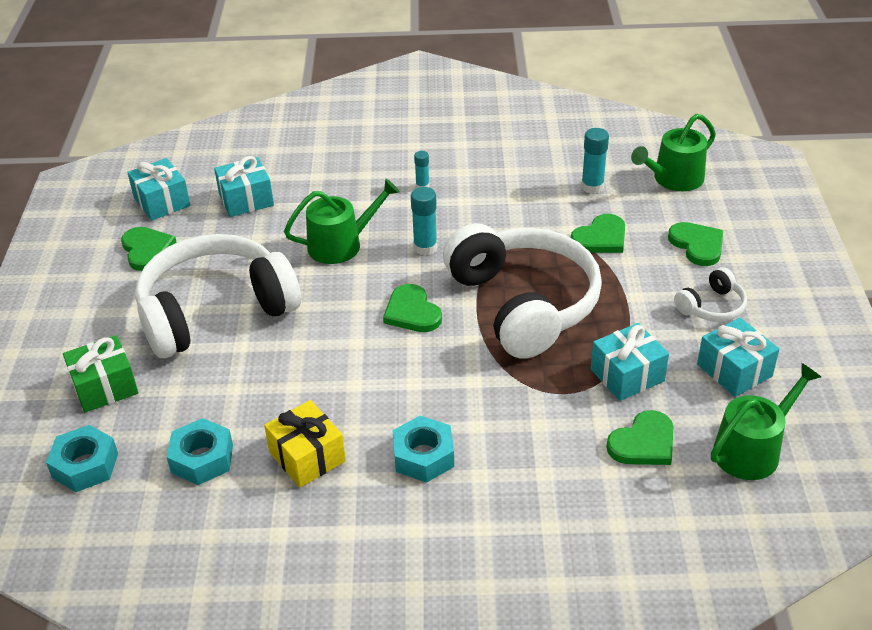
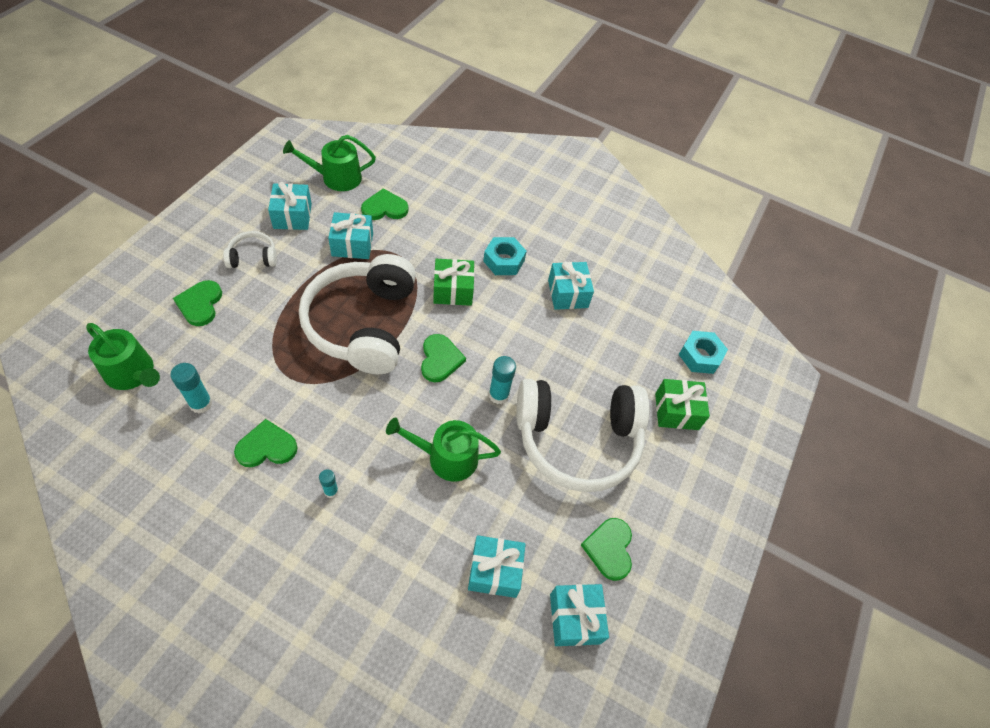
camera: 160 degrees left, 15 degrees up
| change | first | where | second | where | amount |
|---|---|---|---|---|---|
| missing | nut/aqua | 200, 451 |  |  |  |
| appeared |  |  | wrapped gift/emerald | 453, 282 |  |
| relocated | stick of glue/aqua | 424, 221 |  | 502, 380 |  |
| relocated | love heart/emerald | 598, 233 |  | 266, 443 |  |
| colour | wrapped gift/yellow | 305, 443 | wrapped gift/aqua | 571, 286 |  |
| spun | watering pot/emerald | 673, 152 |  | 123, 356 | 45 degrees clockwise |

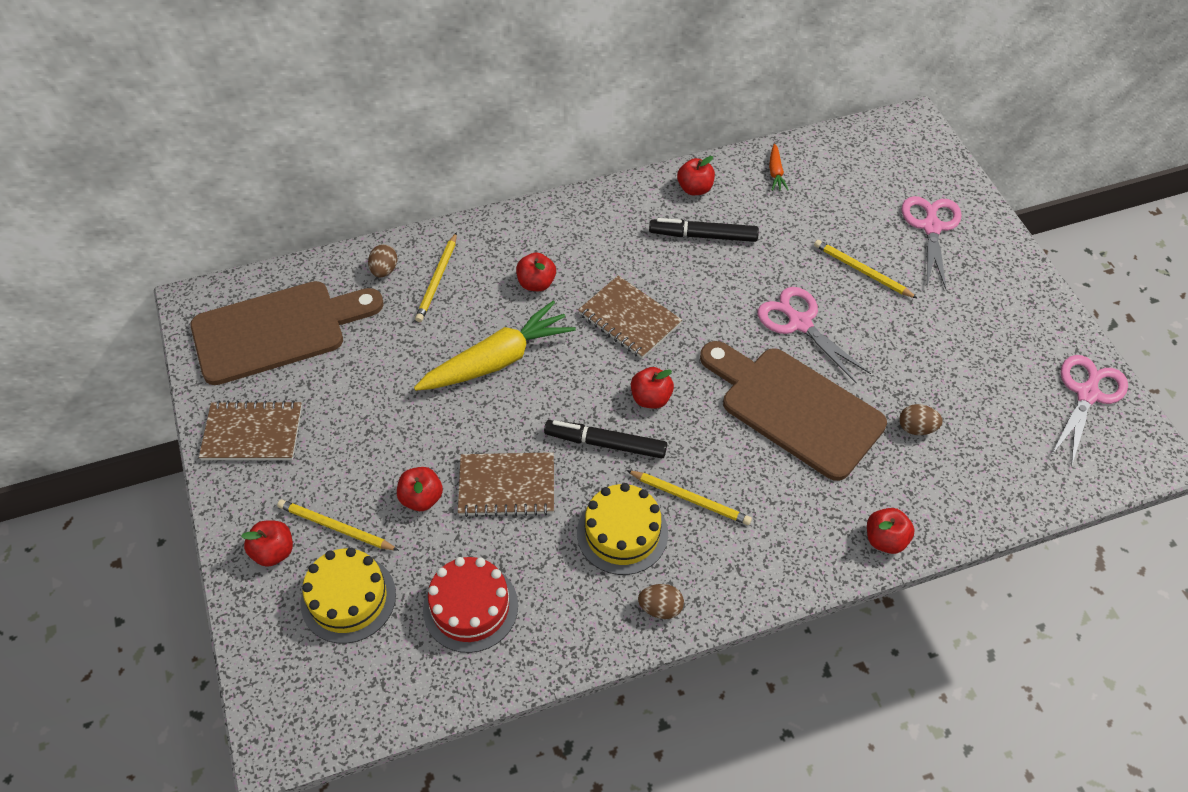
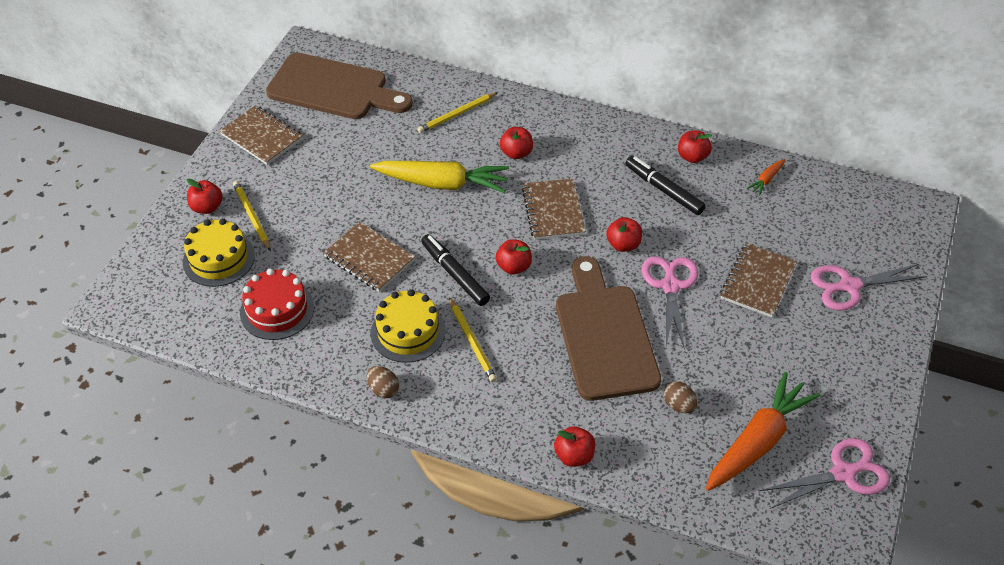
camera: 40 degrees right, 5 degrees down
| change | first | where | second | where | amount |
|---|---|---|---|---|---|
| missing | egg shape/russet | 382, 260 |  |  |  |
| appeared |  |  | carrot/orange | 763, 431 |  |
| relocated | toy apple/crimson | 420, 489 |  | 624, 234 |  |
| exchanged | lead pencil/yellow | 866, 269 | notepad/russet | 758, 280 |  |
| spun | shears/pink | 932, 243 |  | 869, 287 | 150 degrees counterclockwise |

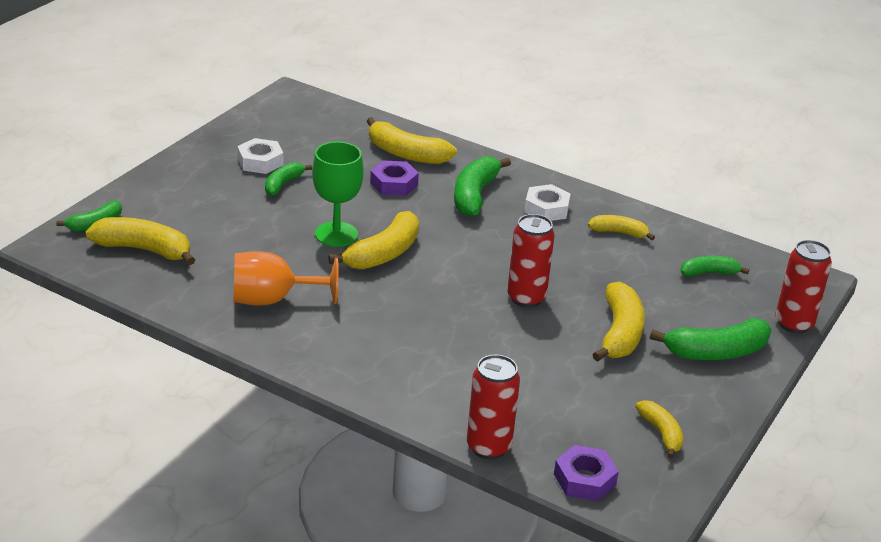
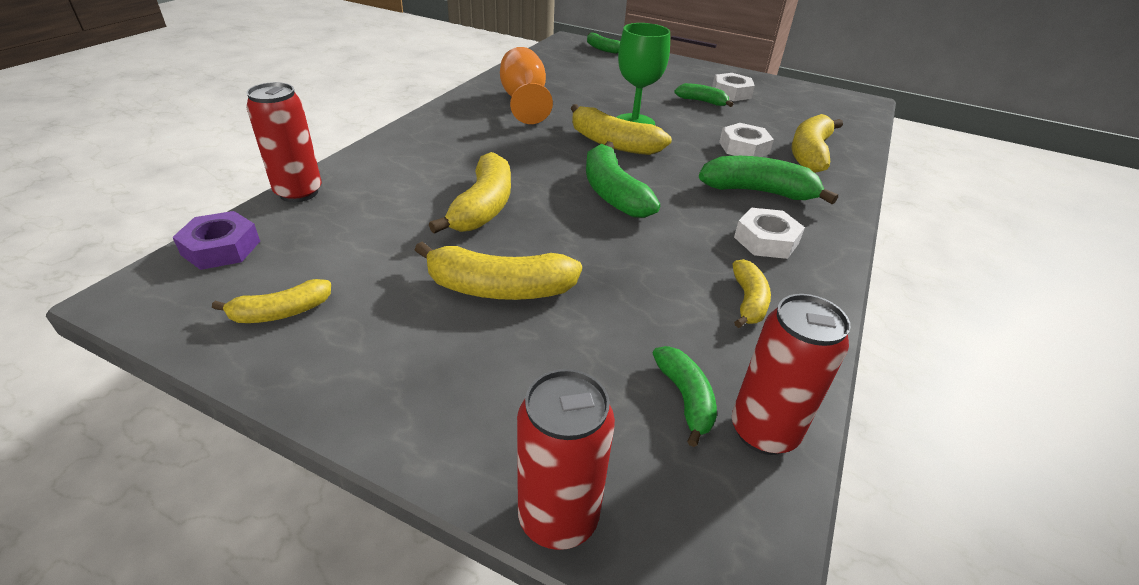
camera: 85 degrees right, 5 degrees up
| change | first | where | second | where | amount |
|---|---|---|---|---|---|
| relocated | banana fruit/yellow | 140, 241 |  | 470, 193 |  |
| relocated | tin/crimson | 531, 261 |  | 791, 374 |  |
| relocated | banana fruit/emerald | 711, 339 |  | 623, 179 |  |
| colour | nut/royal purple | 394, 178 | nut/white | 746, 140 |  |

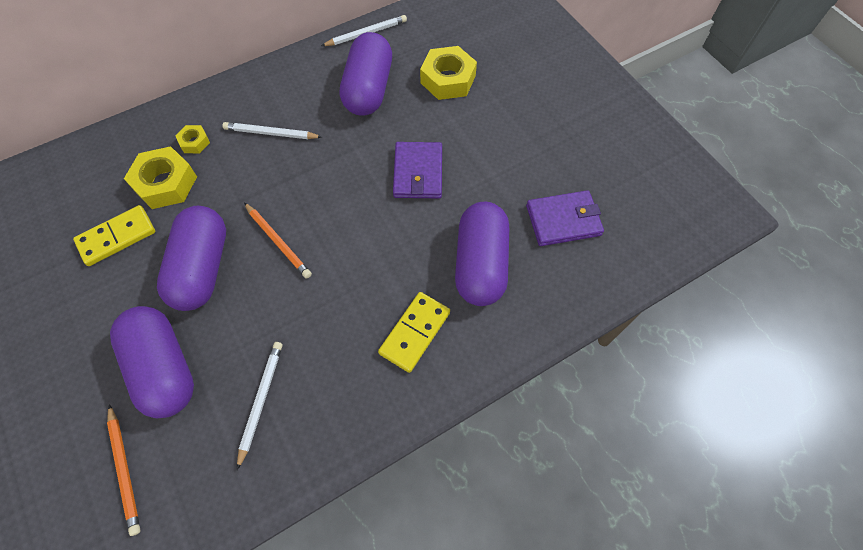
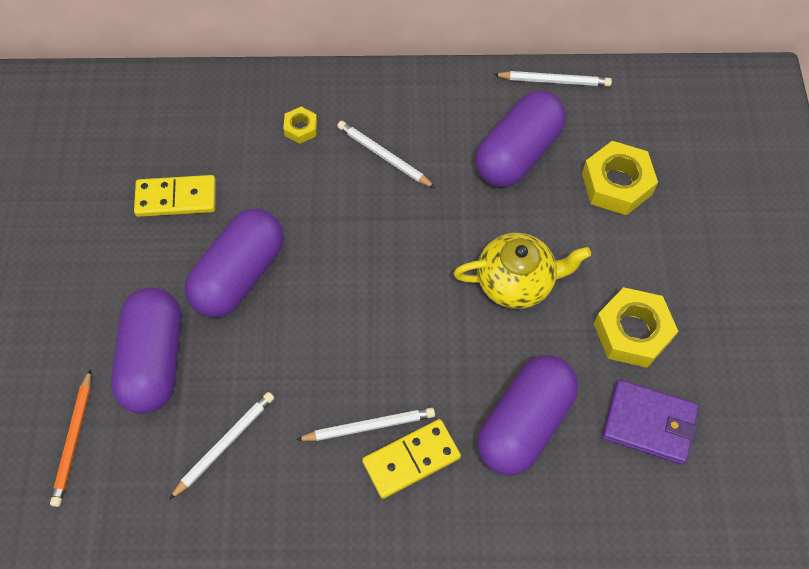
camera: 30 degrees right, 0 degrees up
| change | first | where | second | where | amount |
|---|---|---|---|---|---|
| missing | lead pencil/orange | 278, 241 |  |  |  |
| appeared |  |  | lead pencil/white | 365, 424 |  |
| relocated | nut/yellow | 160, 177 |  | 636, 327 |  |
| exchanged | billfold/royal purple | 417, 170 | teapot/yellow | 522, 271 |  |

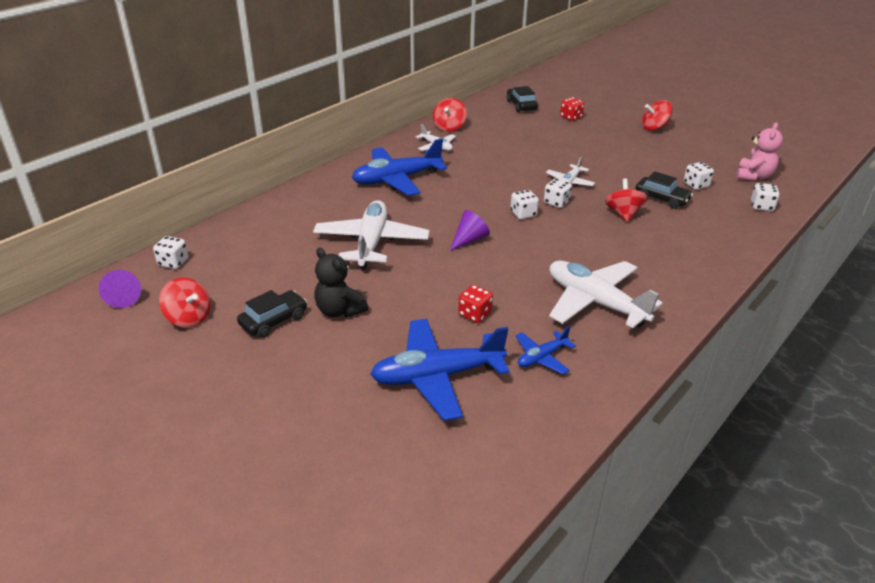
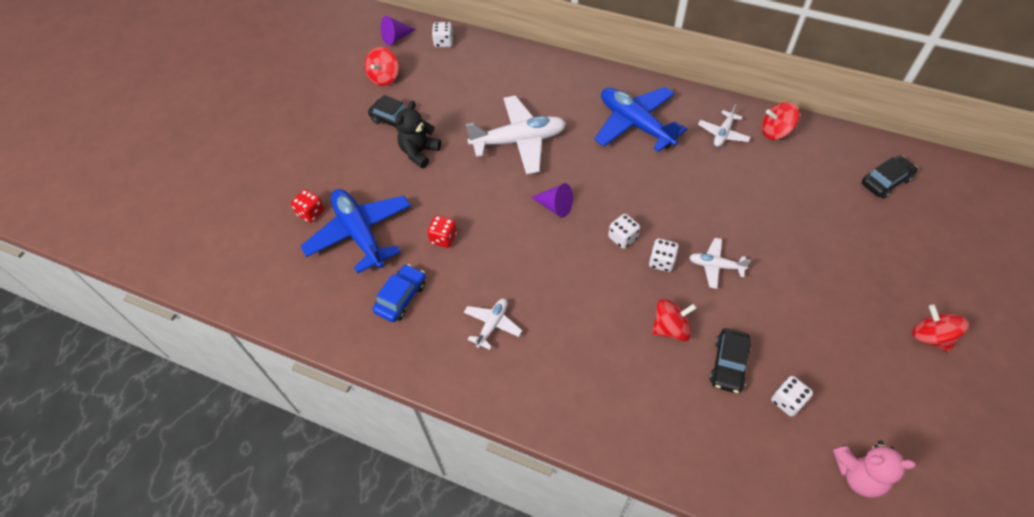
camera: 75 degrees right, 20 degrees up
| change | first | where | second | where | amount |
|---|---|---|---|---|---|
| missing | dice/white | 765, 197 |  |  |  |
| relocated | dice/crimson | 572, 109 |  | 307, 206 |  |
| exchanged | toy plane/cobalt | 545, 350 | car/cobalt | 399, 293 |  |
| size | toy plane/white | 606, 294 |  | 493, 324 | x0.50 |

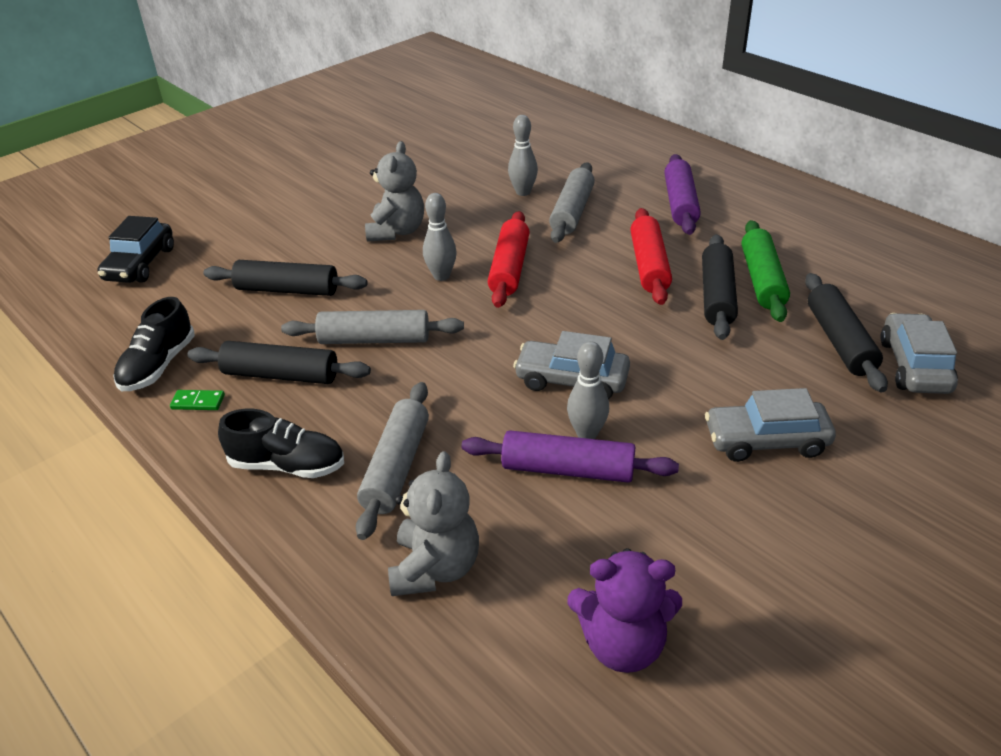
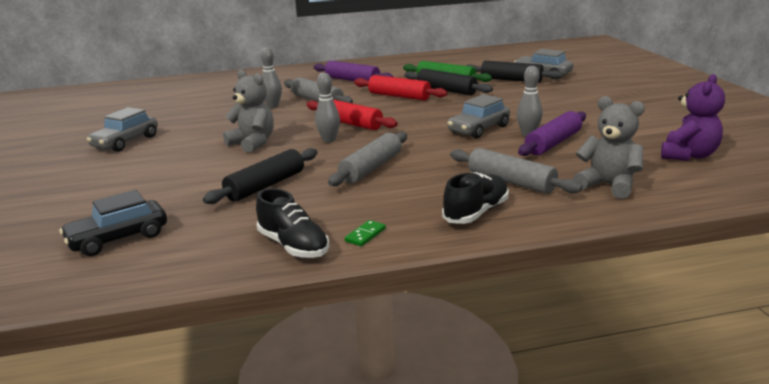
camera: 60 degrees left, 15 degrees down
| change | first | where | second | where | amount |
|---|---|---|---|---|---|
| missing | rolling pin/jet-black | 279, 362 |  |  |  |
| relocated | car/gray | 770, 425 |  | 122, 129 |  |
| spun | car/jet-black | 135, 249 |  | 113, 223 | 105 degrees clockwise |

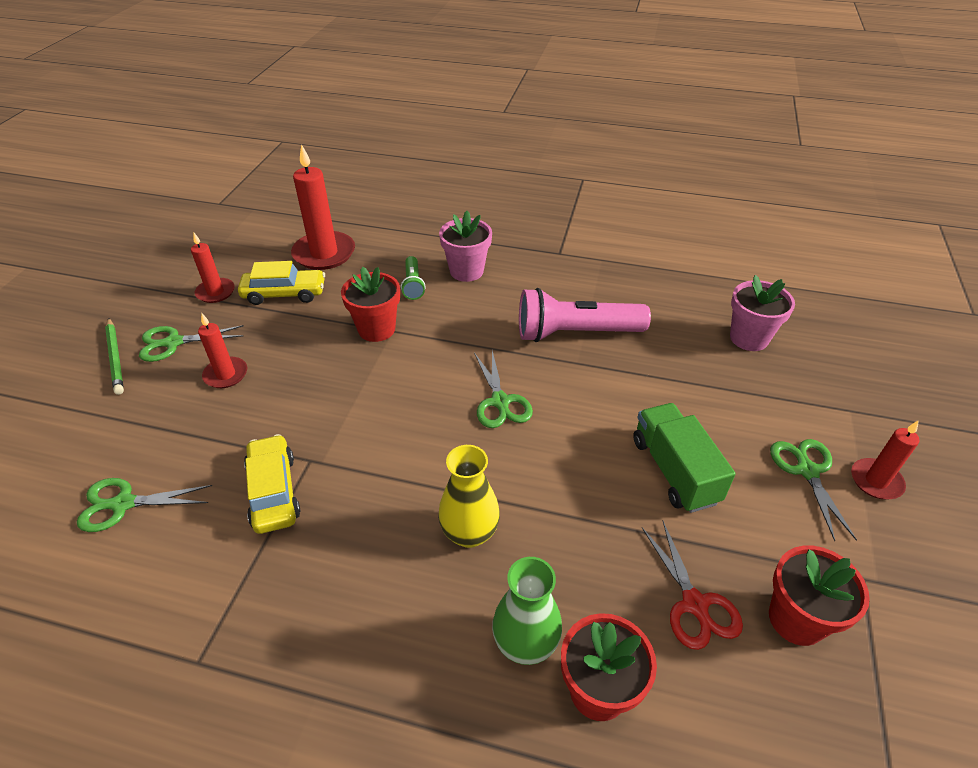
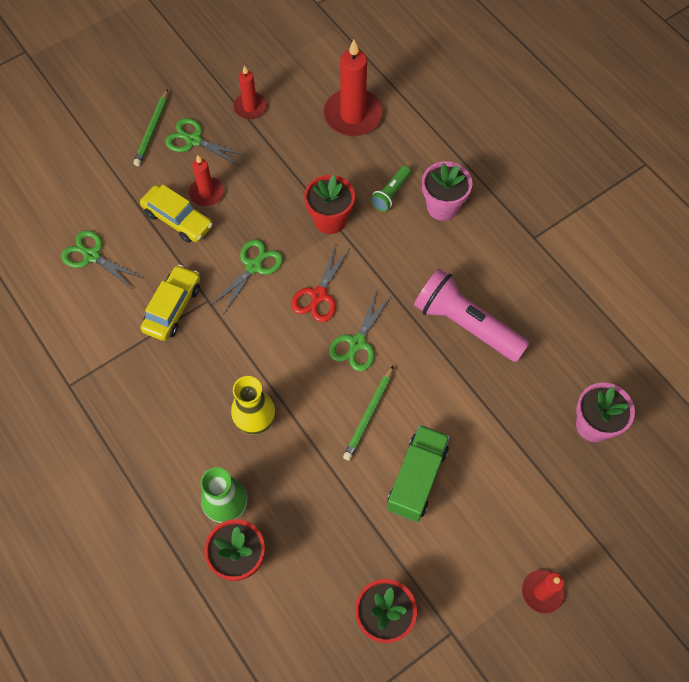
camera: 40 degrees right, 20 degrees up
| change | first | where | second | where | amount |
|---|---|---|---|---|---|
| appeared |  |  | lead pencil/emerald | 368, 413 |  |
| relocated | car/yellow | 281, 283 |  | 176, 214 |  |
| relocated | shears/crimson | 692, 585 |  | 320, 283 |  |
| relocated | shears/emerald | 813, 490 |  | 246, 276 |  |

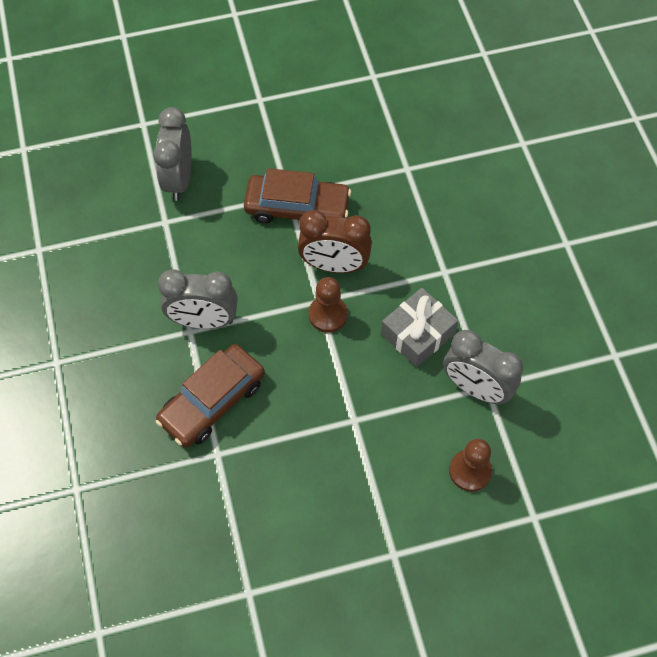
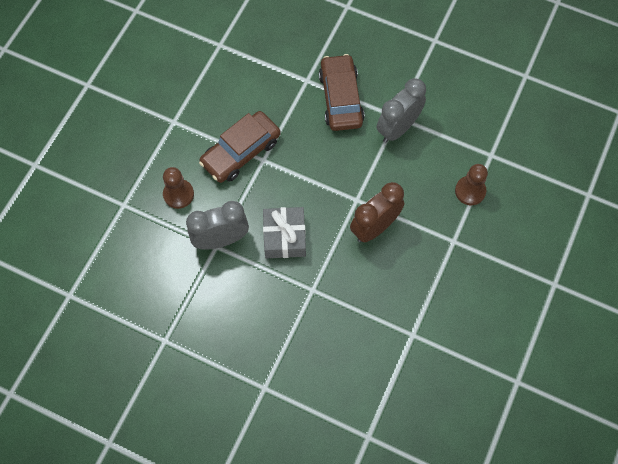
camera: 130 degrees right, 5 degrees up
| change | first | where | second | where | amount |
|---|---|---|---|---|---|
| missing | bedside clock/gray | 172, 154 |  |  |  |
| relocated | car/russet | 297, 195 |  | 240, 147 |  |
| relocated | game pawn/russet | 328, 305 |  | 471, 184 |  |

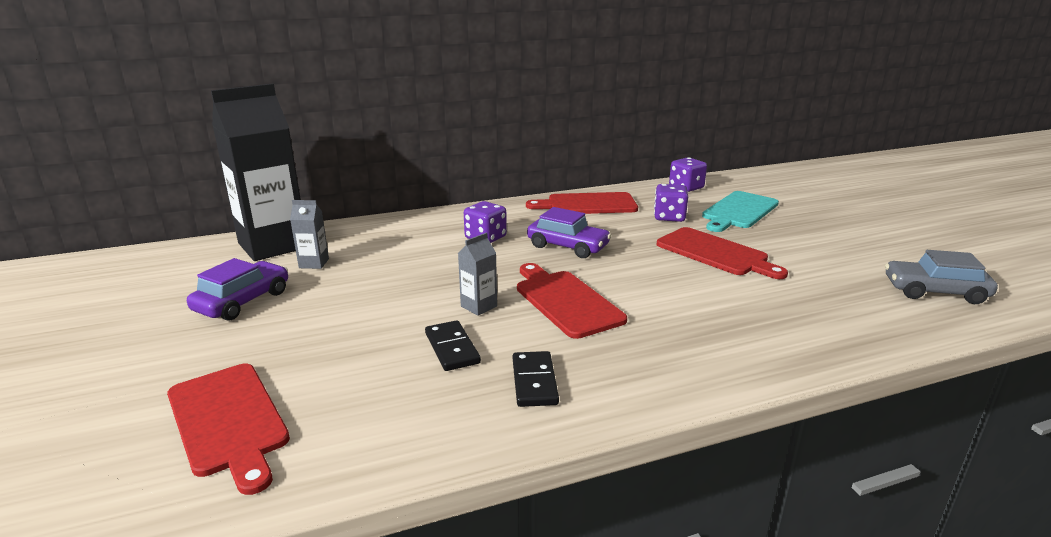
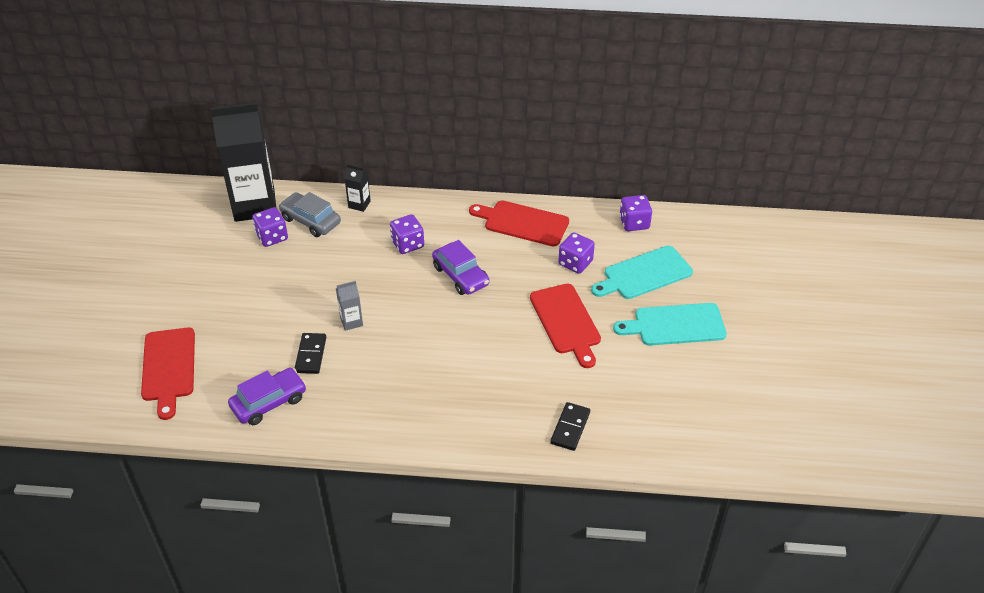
camera: 25 degrees right, 20 degrees up
| change | first | where | second | where | amount |
|---|---|---|---|---|---|
| missing | bread board/crimson | 572, 301 |  |  |  |
| appeared |  |  | carton/jet-black | 357, 188 |  |
| appeared |  |  | bread board/aqua | 670, 324 |  |
| relocated | car/royal purple | 237, 289 |  | 267, 396 |  |
| relocated | domino/jet-black | 536, 379 |  | 570, 426 |  |
| relocated | car/gray | 941, 277 |  | 310, 214 |  |
| exchanged | carton/gray | 309, 234 | dice/royal purple | 270, 227 |  |

